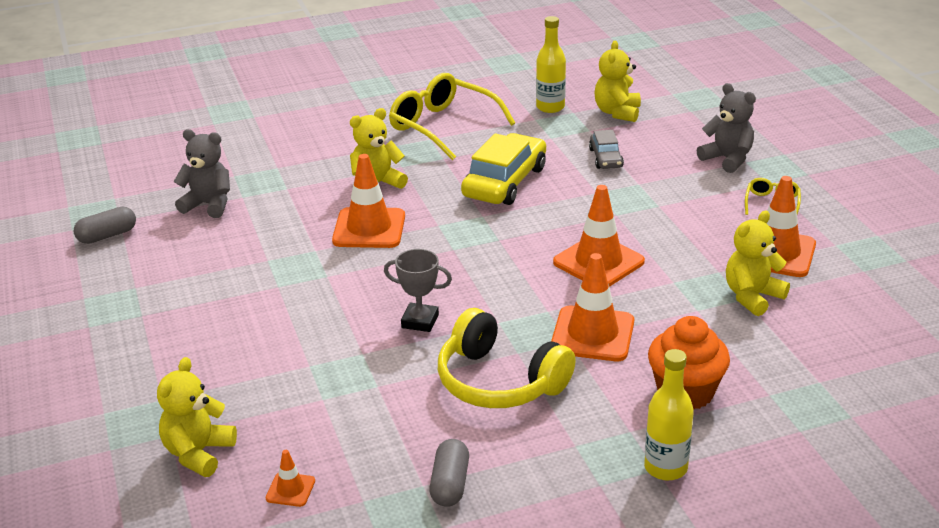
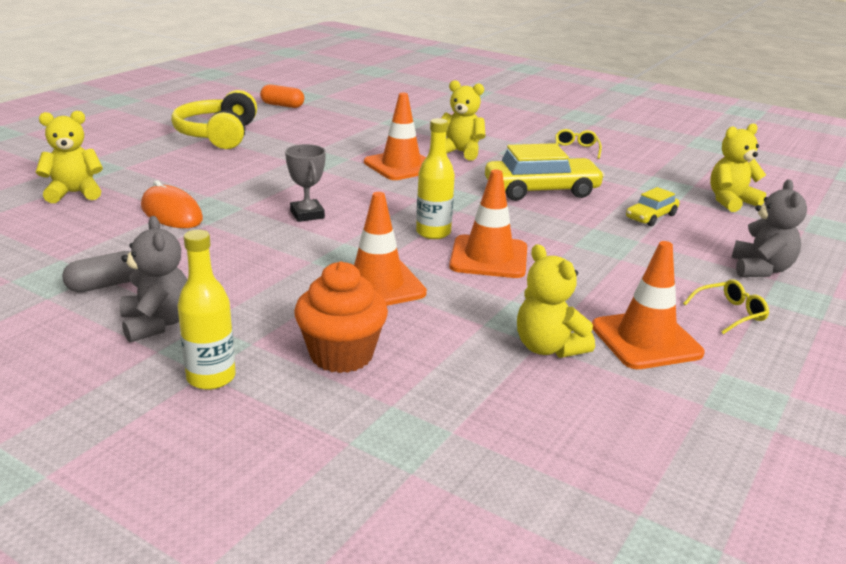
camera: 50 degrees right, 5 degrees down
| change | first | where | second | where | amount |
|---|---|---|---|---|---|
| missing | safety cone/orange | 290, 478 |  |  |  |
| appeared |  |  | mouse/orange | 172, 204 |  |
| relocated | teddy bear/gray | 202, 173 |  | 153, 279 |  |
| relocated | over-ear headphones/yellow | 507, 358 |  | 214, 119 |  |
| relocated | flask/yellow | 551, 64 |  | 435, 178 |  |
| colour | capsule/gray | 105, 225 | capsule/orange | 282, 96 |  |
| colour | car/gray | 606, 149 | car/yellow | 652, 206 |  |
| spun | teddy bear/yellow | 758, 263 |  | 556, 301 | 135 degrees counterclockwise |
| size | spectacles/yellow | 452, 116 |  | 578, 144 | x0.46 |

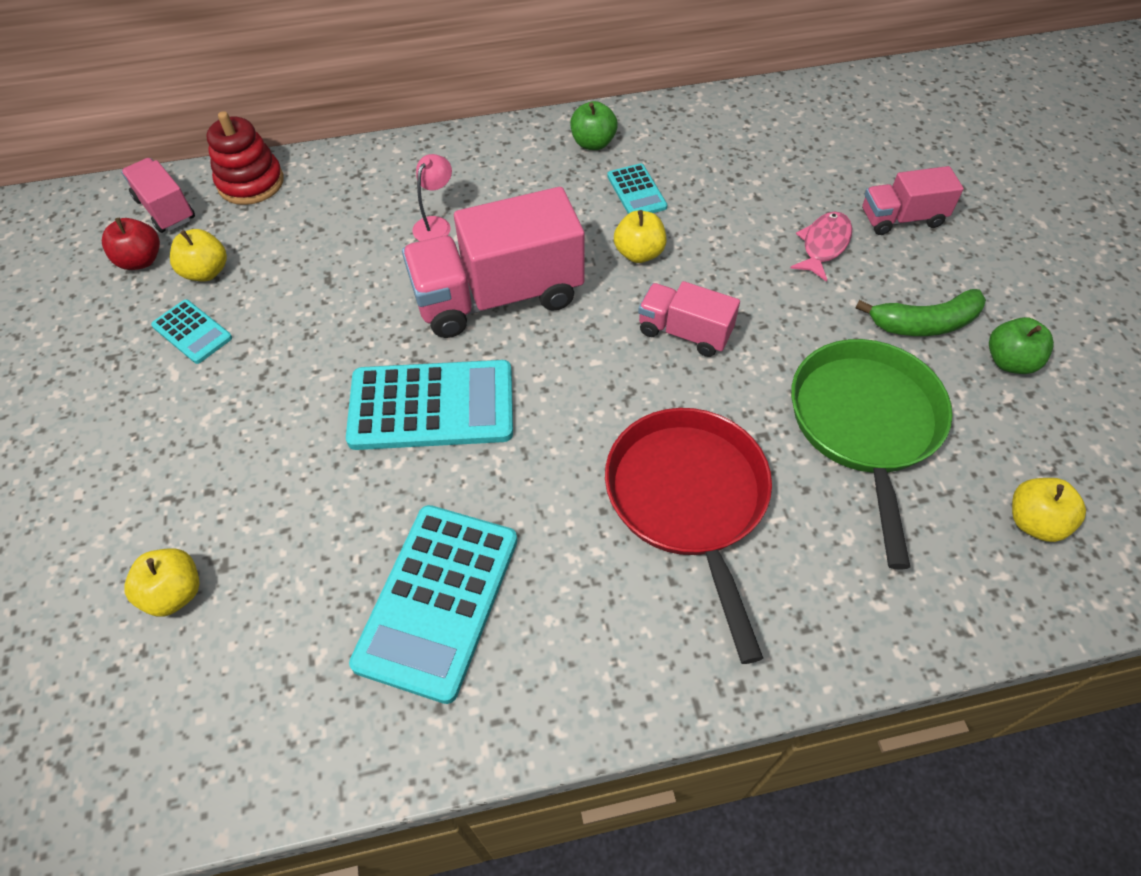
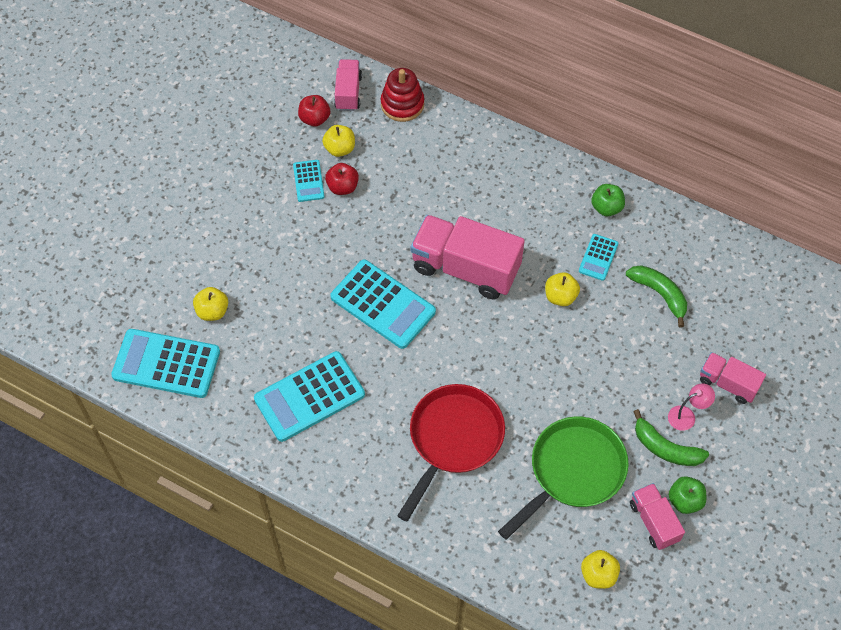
camera: 40 degrees right, 5 degrees up
| change | first | where | second | where | amount |
|---|---|---|---|---|---|
| missing | fish figure/pink | 821, 247 |  |  |  |
| appeared |  |  | adding machine/aqua | 165, 363 |  |
| appeared |  |  | toy apple/crimson | 342, 179 |  |
| appeared |  |  | banana fruit/emerald | 656, 296 |  |
| relocated | lamp/pink | 432, 197 |  | 691, 407 |  |
| relocated | toy truck/pink | 689, 319 |  | 657, 516 |  |

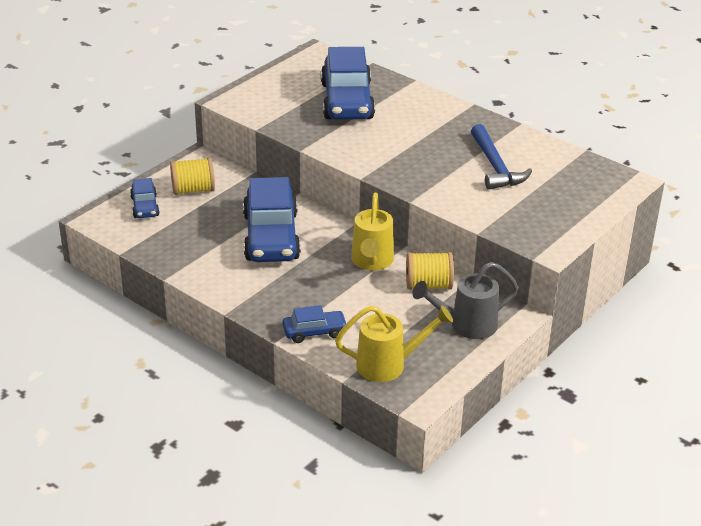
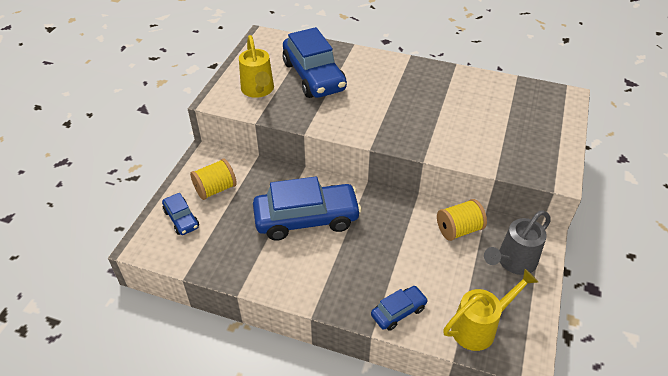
camera: 20 degrees left, 10 degrees up
| change | first | where | second | where | amount |
|---|---|---|---|---|---|
| missing | hammer/cobalt | 501, 157 |  |  |  |
| relocated | watering pot/yellow | 372, 231 |  | 256, 66 |  |
| spun | car/cobalt | 272, 219 |  | 307, 209 | 75 degrees counterclockwise |

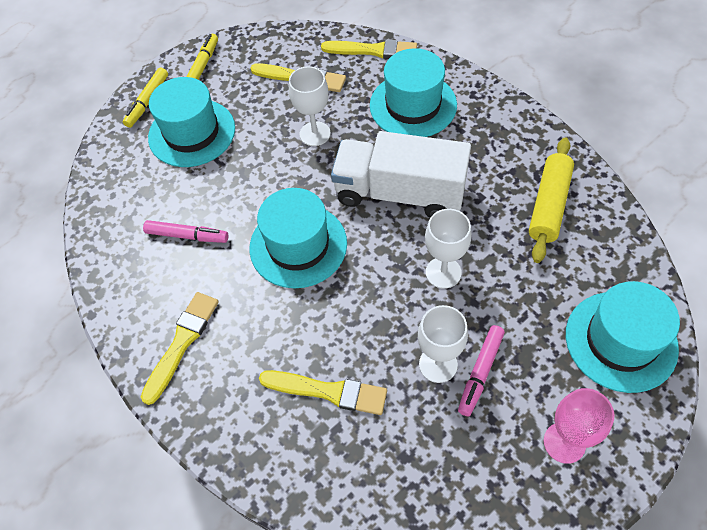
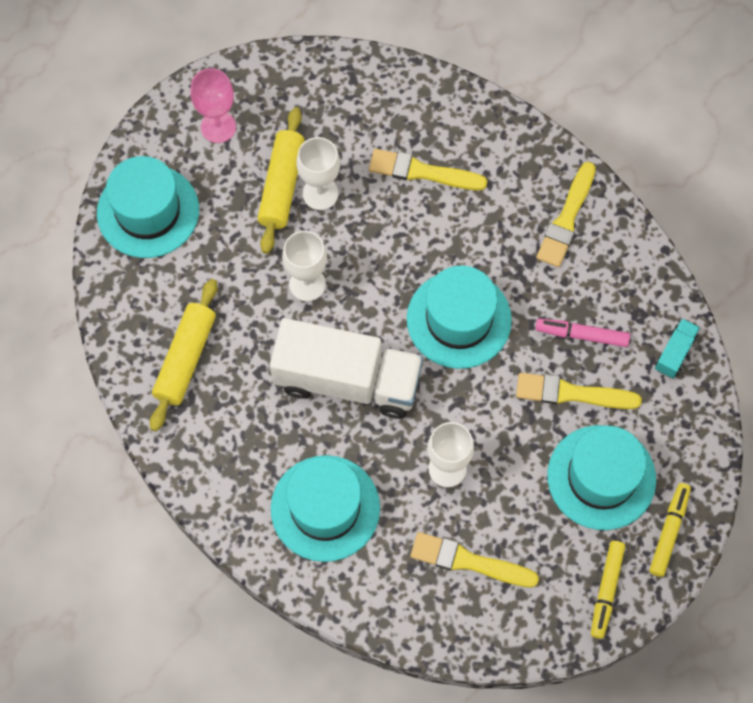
camera: 175 degrees right, 10 degrees up
| change | first | where | second | where | amount |
|---|---|---|---|---|---|
| appeared |  |  | toy truck/aqua | 677, 348 |  |
| relocated | paintbrush/yellow | 369, 49 |  | 579, 391 |  |
| exchanged | marker pen/pink | 481, 370 | rolling pin/yellow | 281, 180 |  |

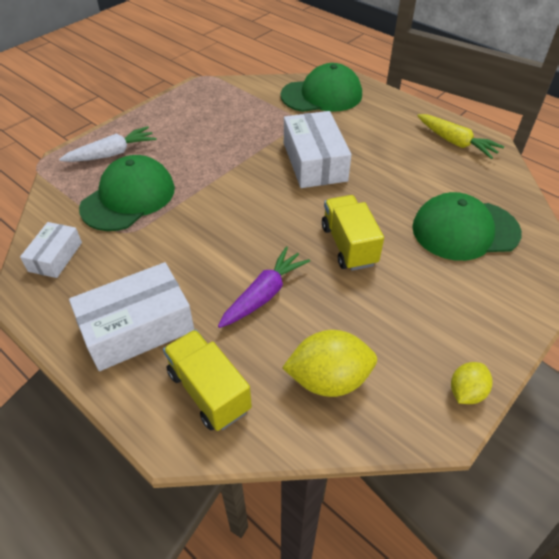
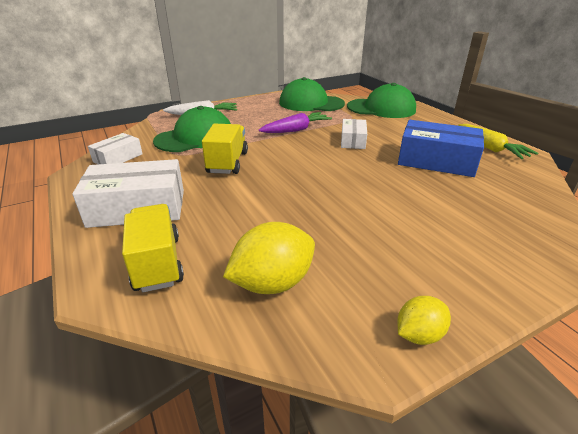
camera: 20 degrees right, 15 degrees down
| change | first | where | second | where | amount |
|---|---|---|---|---|---|
| appeared |  |  | package/cobalt | 441, 148 |  |
| relocated | carrot/royal purple | 264, 287 |  | 295, 122 |  |
| relocated | toy truck/yellow | 353, 233 |  | 225, 149 |  |
| relocated | peaked cap/emerald | 467, 226 |  | 312, 94 |  |
| spun | lemon/yellow | 329, 363 |  | 269, 258 | 45 degrees counterclockwise |
| size | package/white | 317, 149 |  | 354, 134 | x0.57 |

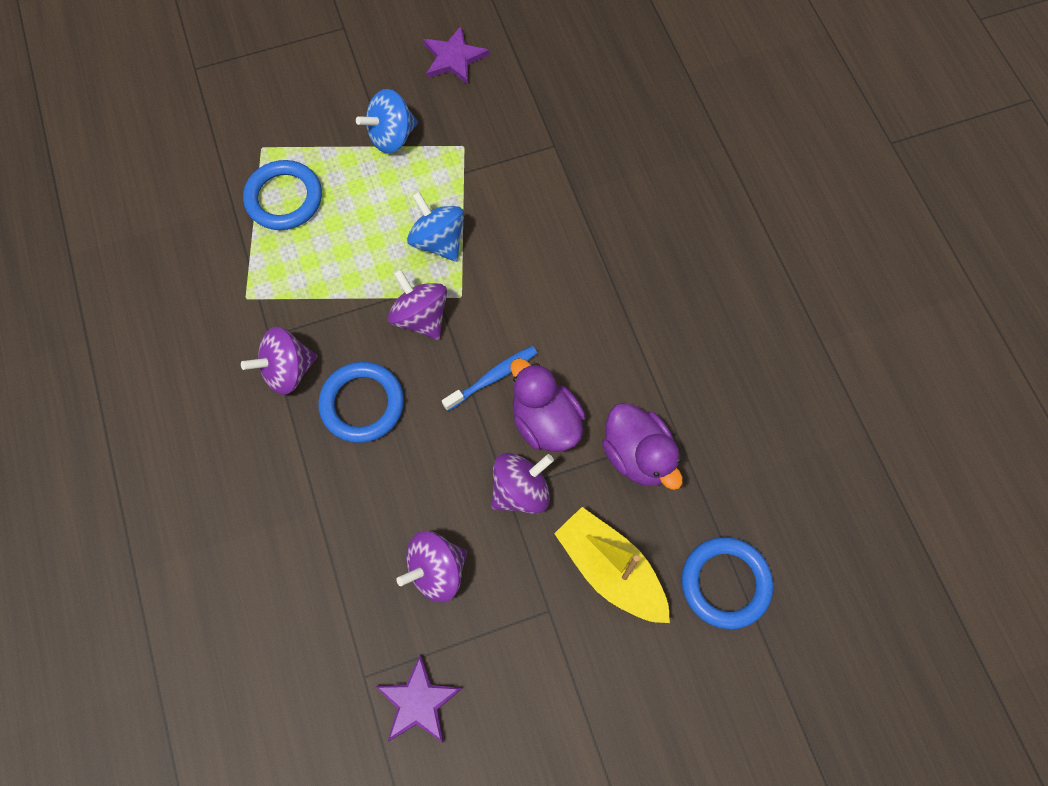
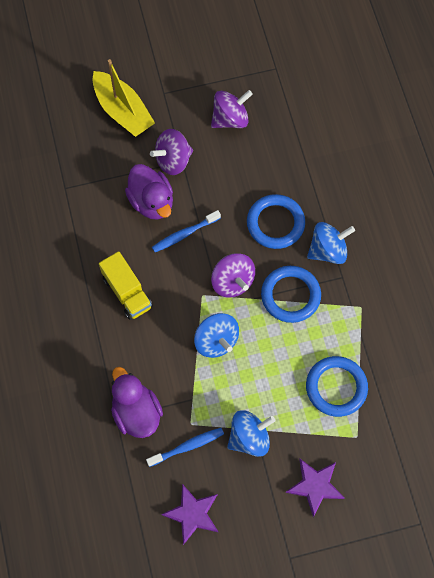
camera: 175 degrees left, 0 degrees up
| change | first | where | second | where | amount |
|---|---|---|---|---|---|
| appeared |  |  | toy truck/yellow | 126, 285 |  |
| appeared |  |  | tooth brush/cobalt | 185, 447 |  |
| relocated | five-pointed star/royal purple | 419, 698 |  | 315, 488 |  |
| relocated | duck/royal purple | 642, 446 |  | 137, 402 |  |
| relocated | hoop/cobalt | 727, 583 |  | 291, 294 |  |
| colour | whirligig/royal purple | 279, 361 | whirligig/cobalt | 331, 243 |  |

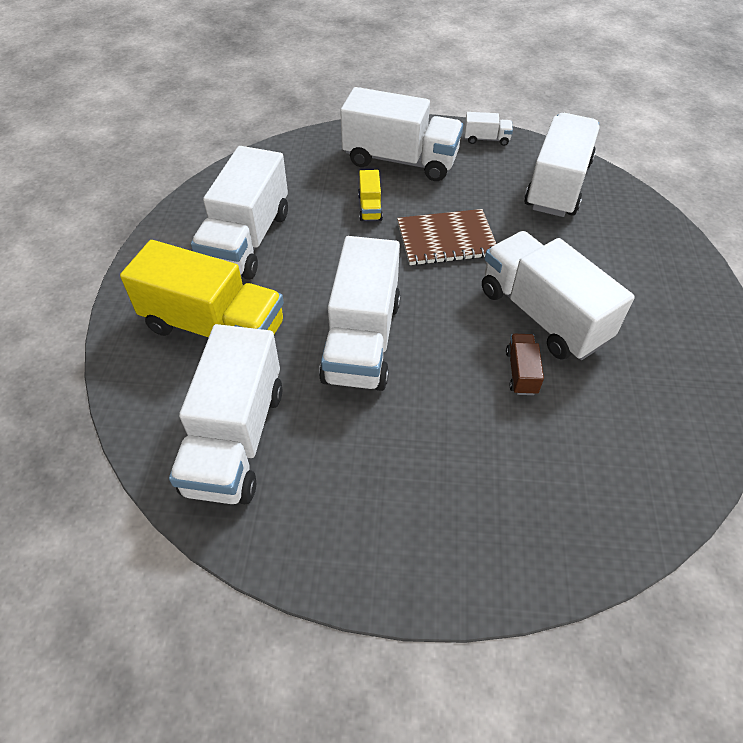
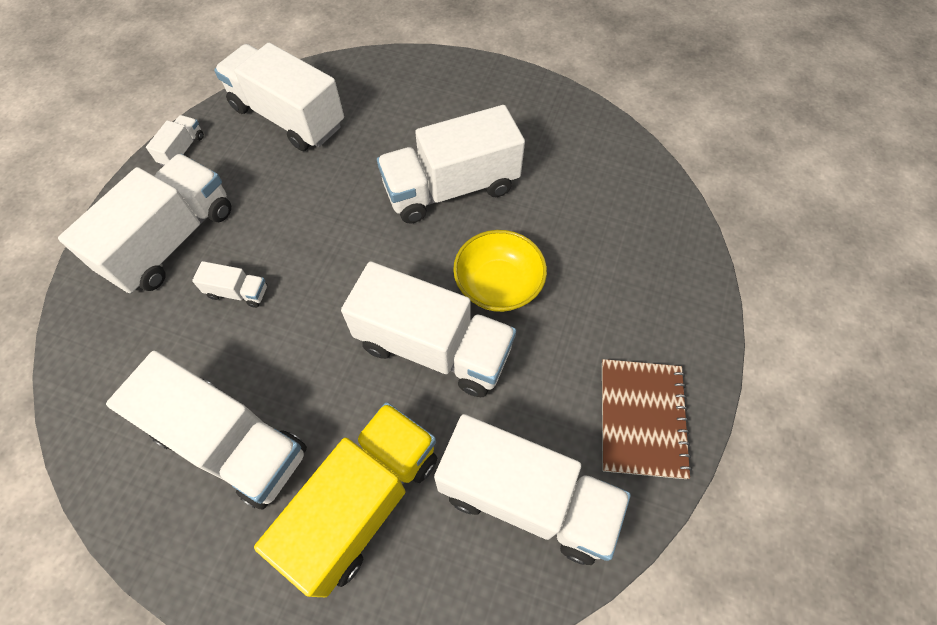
camera: 75 degrees left, 10 degrees up
| change | first | where | second | where | amount |
|---|---|---|---|---|---|
| missing | toy truck/russet | 525, 364 |  |  |  |
| appeared |  |  | deep dish/yellow | 500, 271 |  |
| relocated | notepad/russet | 446, 237 |  | 647, 419 |  |
| colour | toy truck/yellow | 370, 195 | toy truck/white | 229, 284 |  |

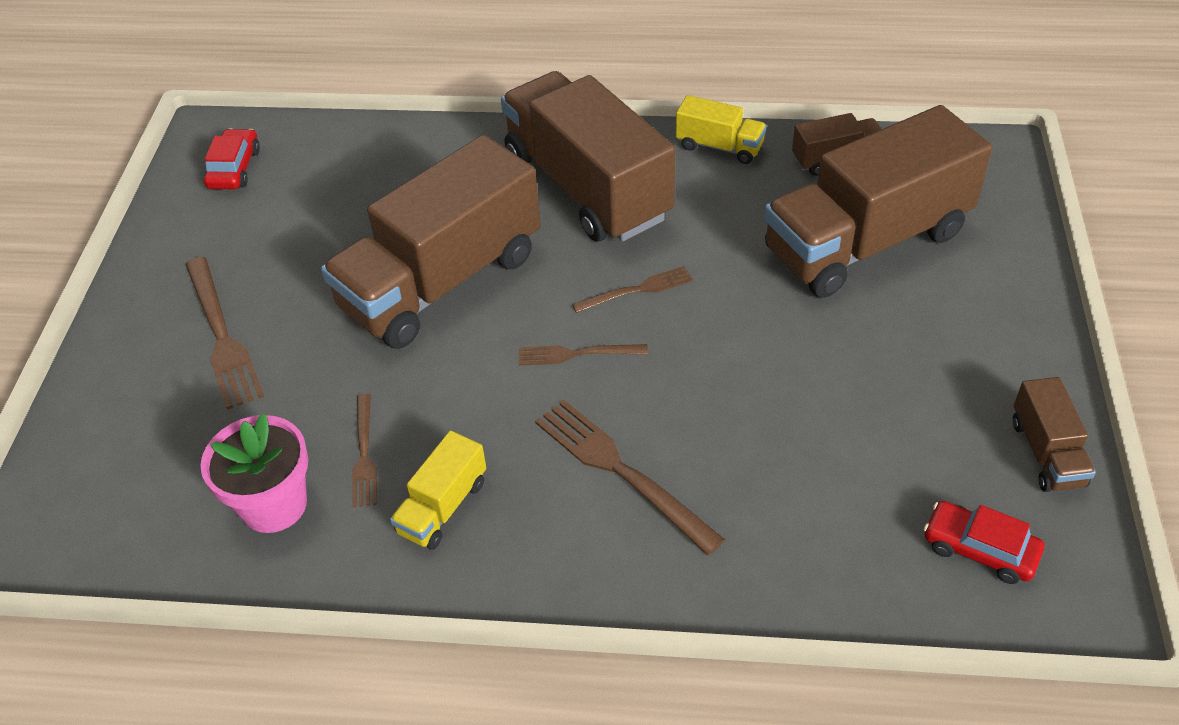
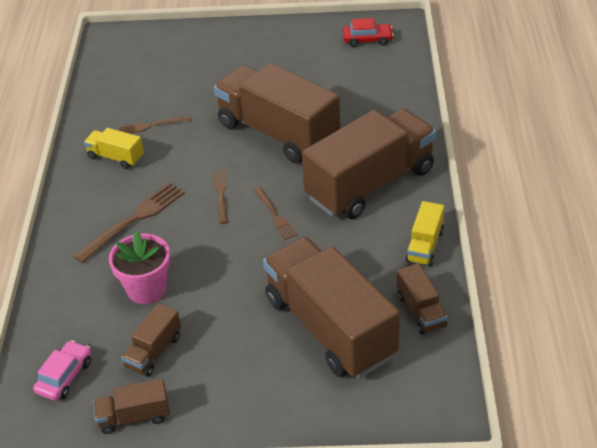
camera: 85 degrees right, 5 degrees down
| change | first | where | second | where | amount |
|---|---|---|---|---|---|
| missing | table fork/russet | 224, 333 |  |  |  |
| appeared |  |  | toy truck/russet | 151, 340 |  |
| relocated | plant pot/pink | 254, 473 |  | 139, 267 |  |
| colour | car/crimson | 984, 542 | car/pink | 62, 370 |  |

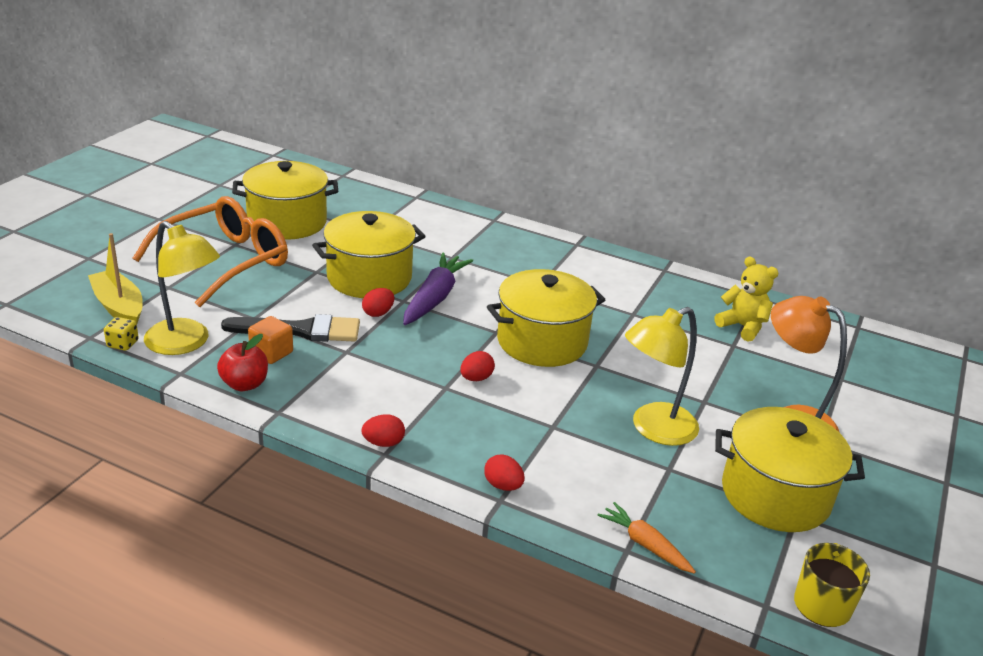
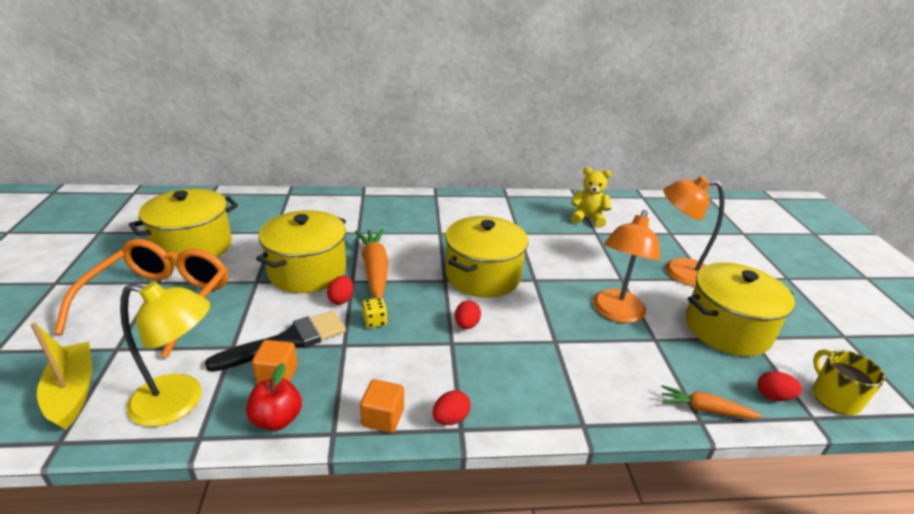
camera: 30 degrees left, 0 degrees up
| change | first | where | second | where | amount |
|---|---|---|---|---|---|
| appeared |  |  | block/orange | 382, 406 |  |
| relocated | dice/yellow | 121, 334 |  | 374, 313 |  |
| relocated | egg shape/crimson | 504, 472 |  | 779, 386 |  |
| colour | carrot/royal purple | 438, 289 | carrot/orange | 371, 263 |  |
| colour | lamp/yellow | 662, 376 | lamp/orange | 626, 266 |  |
| spun | sailboat/yellow | 115, 278 |  | 61, 376 | 45 degrees clockwise |

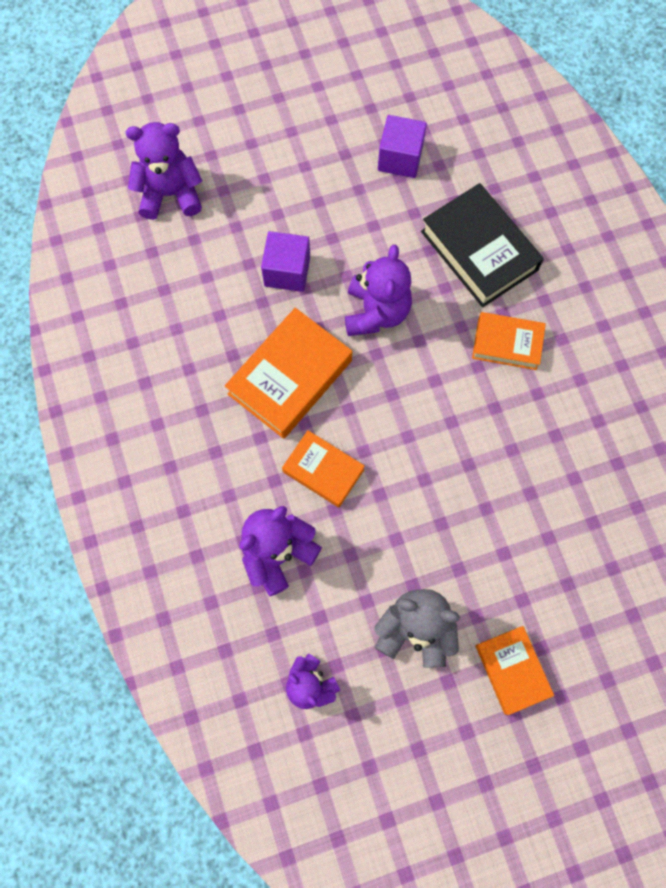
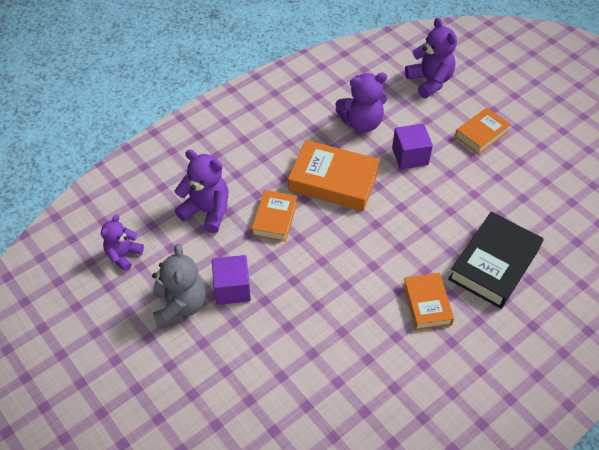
camera: 70 degrees right, 20 degrees down
| change | first | where | second | where | amount |
|---|---|---|---|---|---|
| relocated | teddy bear/royal purple | 378, 290 |  | 361, 102 |  |
| relocated | block/royal purple | 402, 146 |  | 231, 280 |  |
| relocated | hardback/orange | 515, 670 |  | 483, 131 |  |

